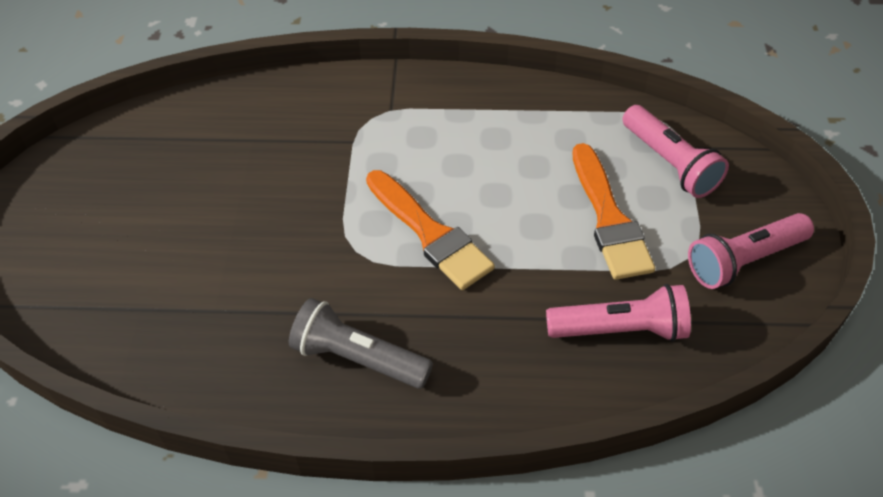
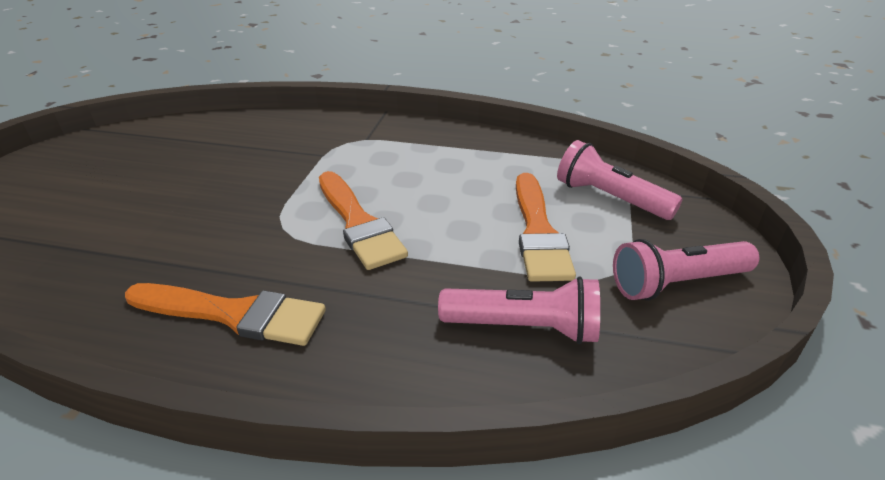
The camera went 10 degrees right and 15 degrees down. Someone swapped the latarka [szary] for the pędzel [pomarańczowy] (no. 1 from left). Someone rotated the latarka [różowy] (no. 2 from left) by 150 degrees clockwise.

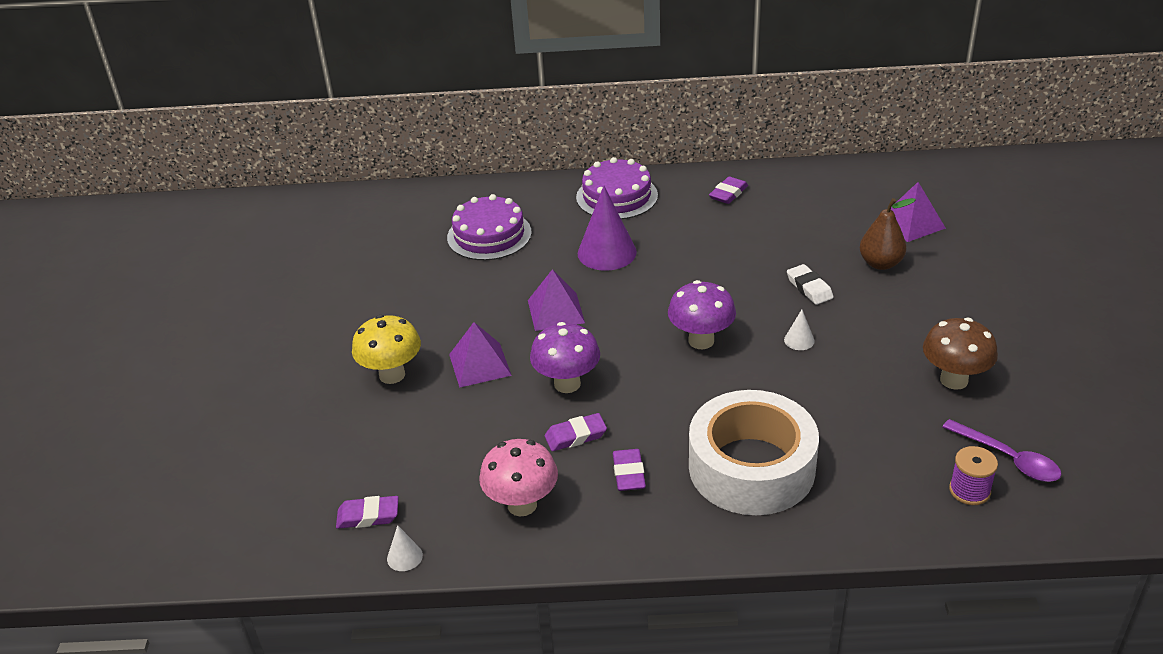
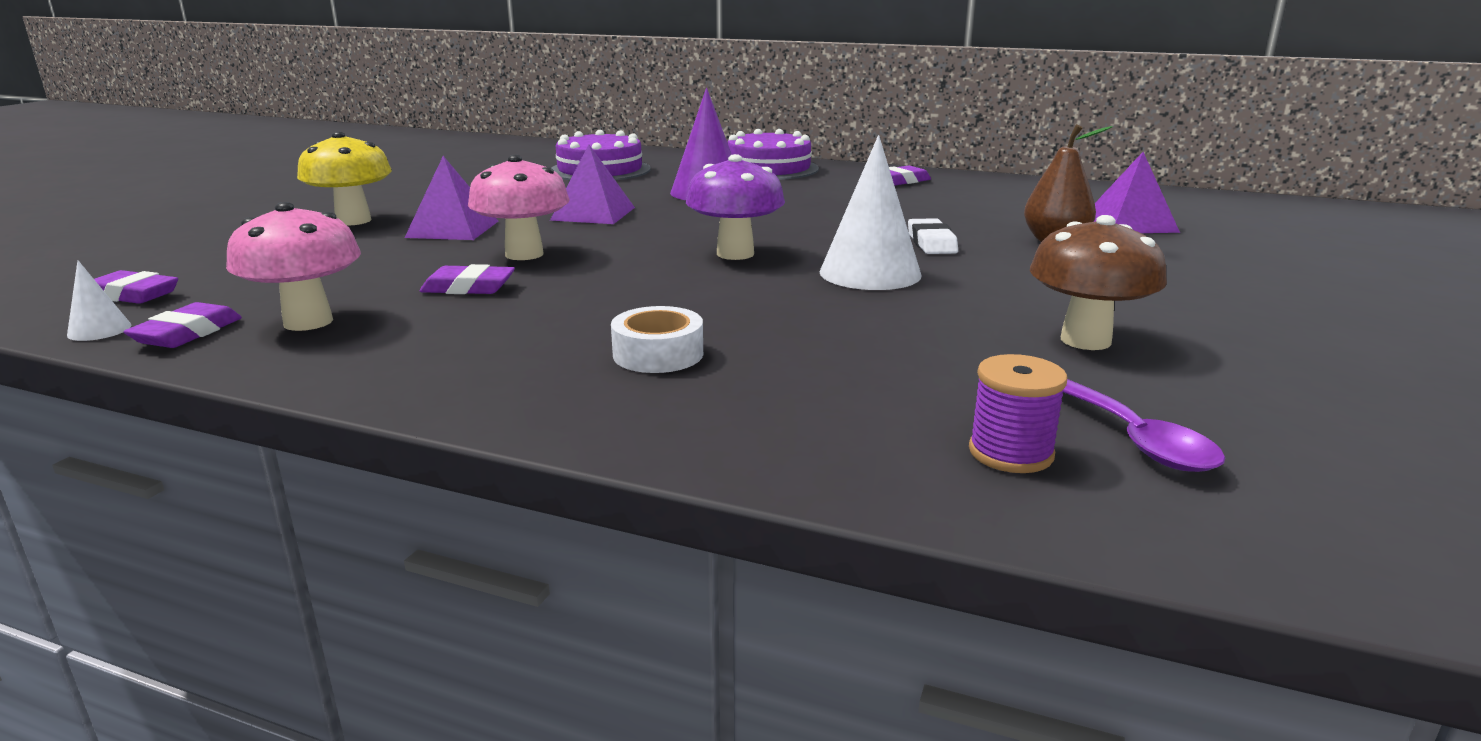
The camera went 20 degrees right and 15 degrees down. Someone repainted the grzyb [fioletowy] (no. 1 from left), which became the grzyb [różowy] (no. 2 from left). Someone carried the gumka do mazania [fioletowy] (no. 3 from left in the first image). Someone scaled the taśma klejąca [biały] by 0.42. Someone scaled the stożek [biały] (no. 2 from left) by 2.19.

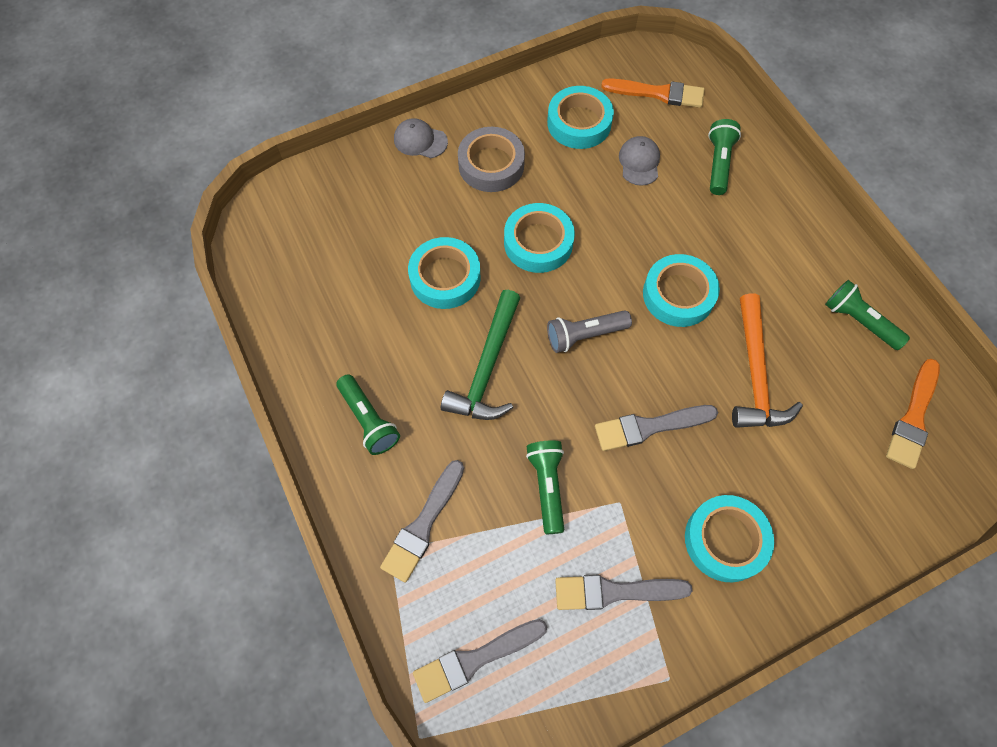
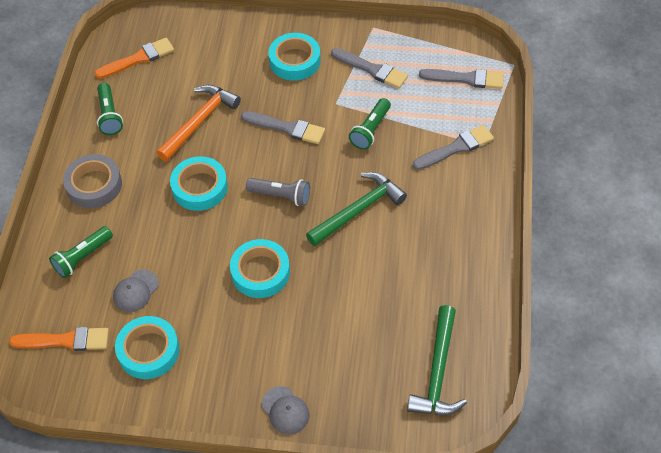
The camera went 145 degrees left and 10 degrees down. Someone took away the latarka [zielony] (no. 1 from left). Someone took away the taśma klejąca [turkusowy] (no. 1 from left). Someone carried the taśma klejąca [szary]. Someone rotated the pędzel [pomarańczowy] (no. 1 from left) by 135 degrees clockwise. Someone put down the młotek [zielony] (no. 2 from left).

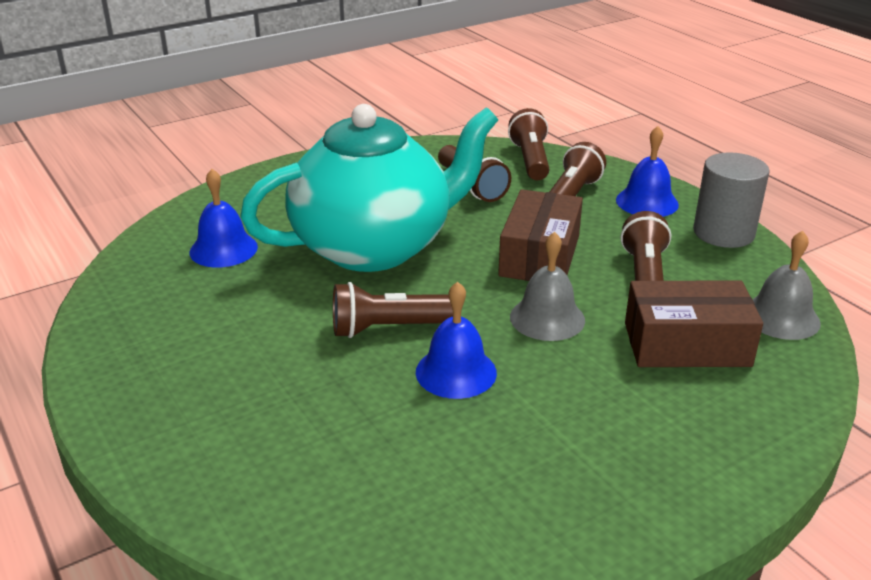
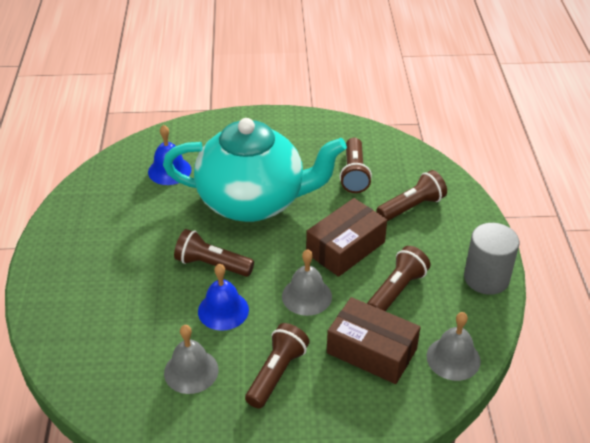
The camera went 30 degrees right and 10 degrees up. Someone carried the latarka [brązowy] (no. 3 from left in the first image). Someone took away the dzwonek [niebieski] (no. 3 from left). Someone put down the dzwonek [szary] (no. 1 from left).

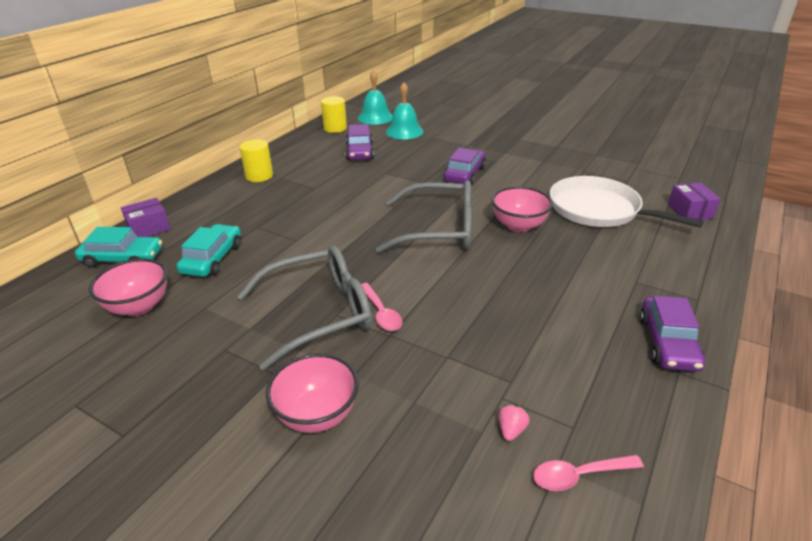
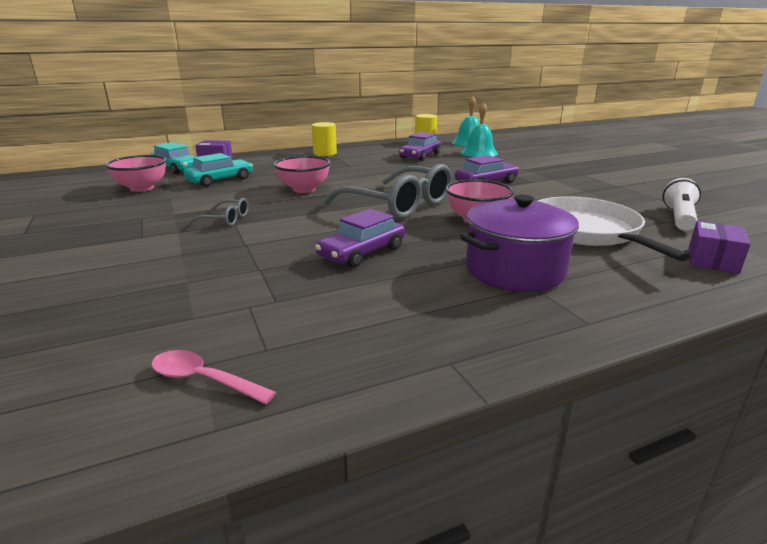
The camera went 35 degrees right and 10 degrees down. Someone scaled the okulary [szary] (no. 1 from left) by 0.45. Someone carried the miska [różowy] (no. 2 from left). Someone took away the łyżka [różowy] (no. 1 from left). Someone took away the truskawka [różowy]. Someone carried the samochód [fioletowy] (no. 3 from left in the first image). Someone put down the garnek [fioletowy]. Someone put down the latarka [biały].

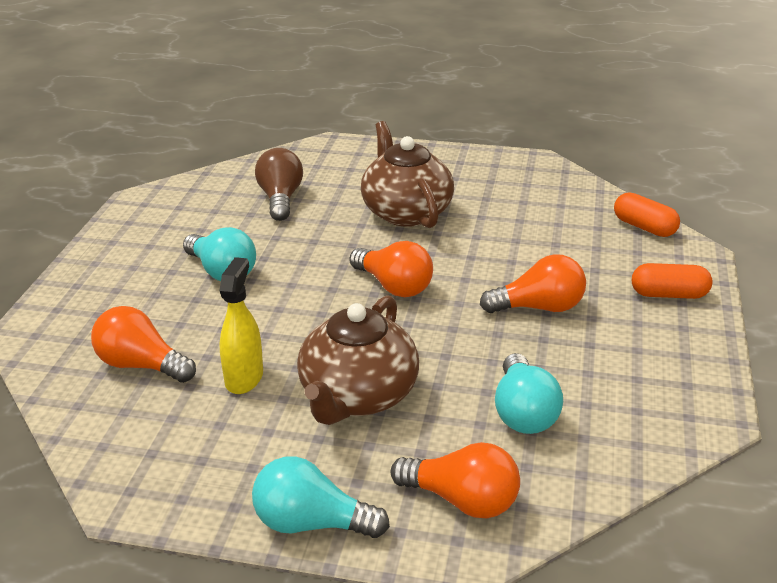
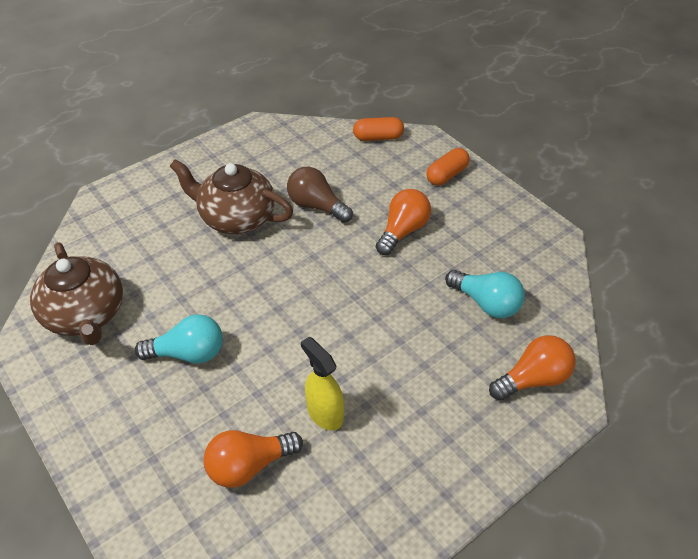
The camera went 50 degrees left and 15 degrees up. Someone took away the żarówka [turkusowy] (no. 2 from left). Someone carried the żarówka [brązowy]. Someone carried the imbryk [brązowy] (no. 1 from left). Someone took away the żarówka [pomarańczowy] (no. 2 from left).

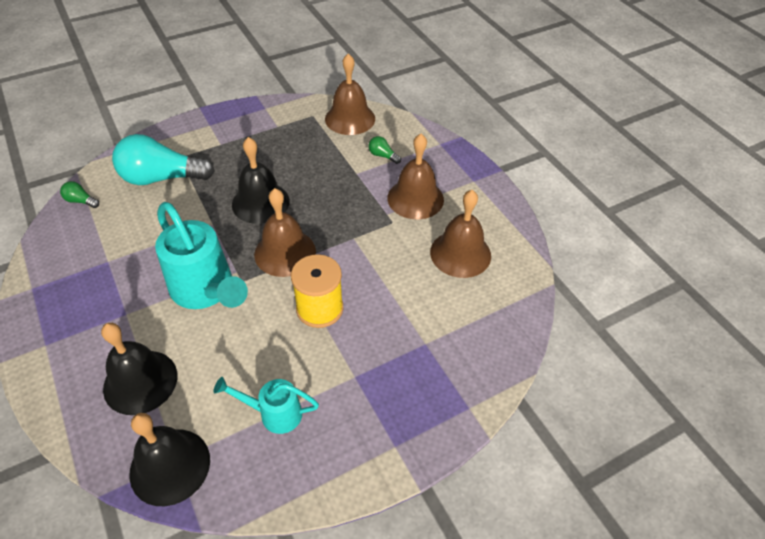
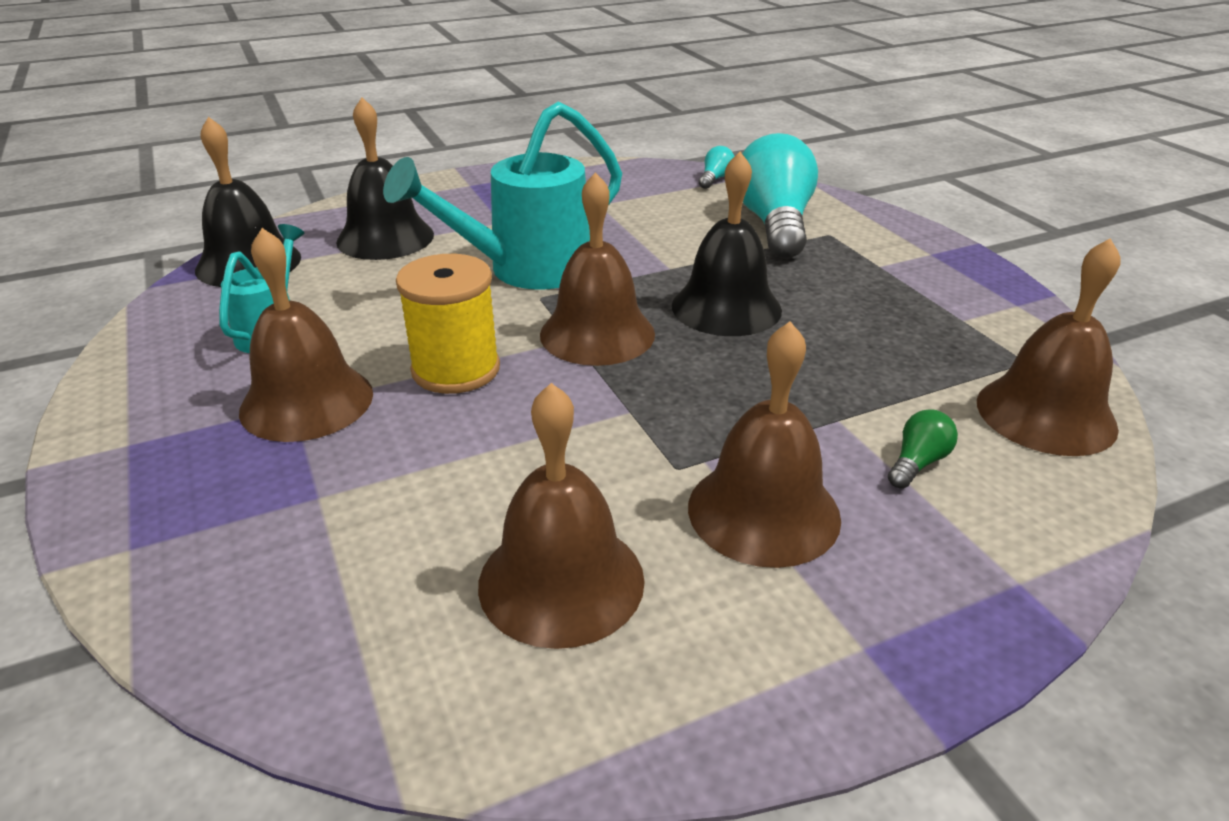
The camera went 95 degrees right and 15 degrees down. Someone repainted the żarówka [zielony] (no. 1 from left), which became the żarówka [turkusowy] (no. 1 from left). Someone put down the dzwonek [brązowy] (no. 1 from left).

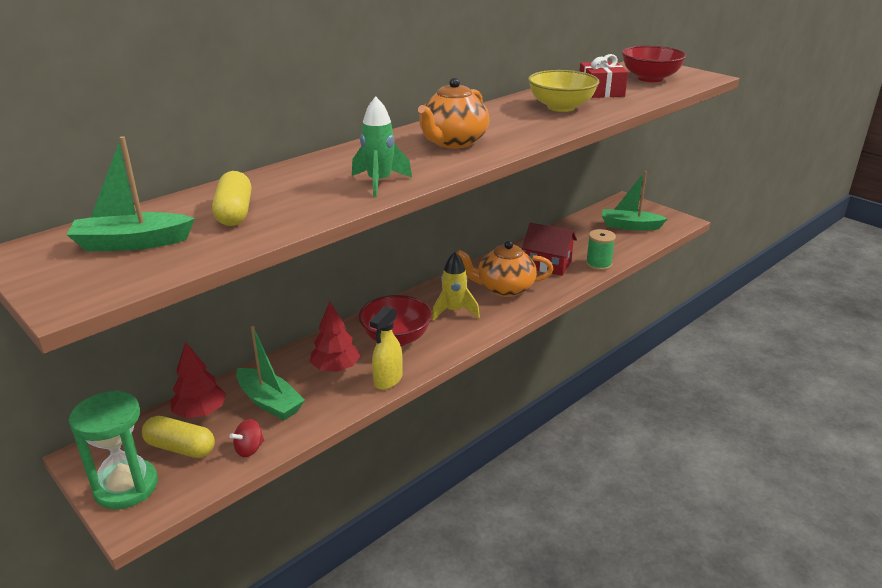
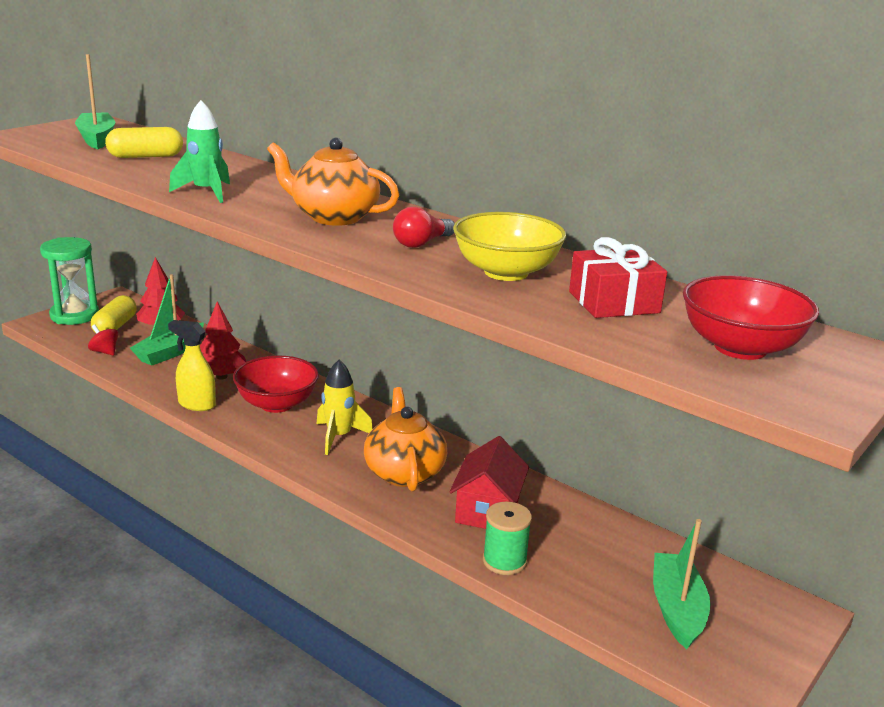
The camera went 80 degrees right and 5 degrees down. Someone put down the żarówka [czerwony].

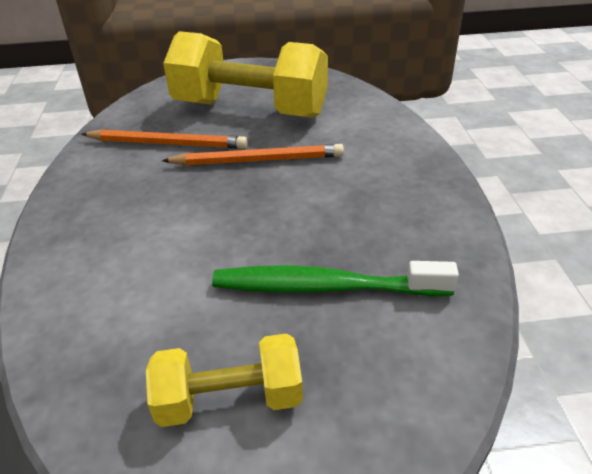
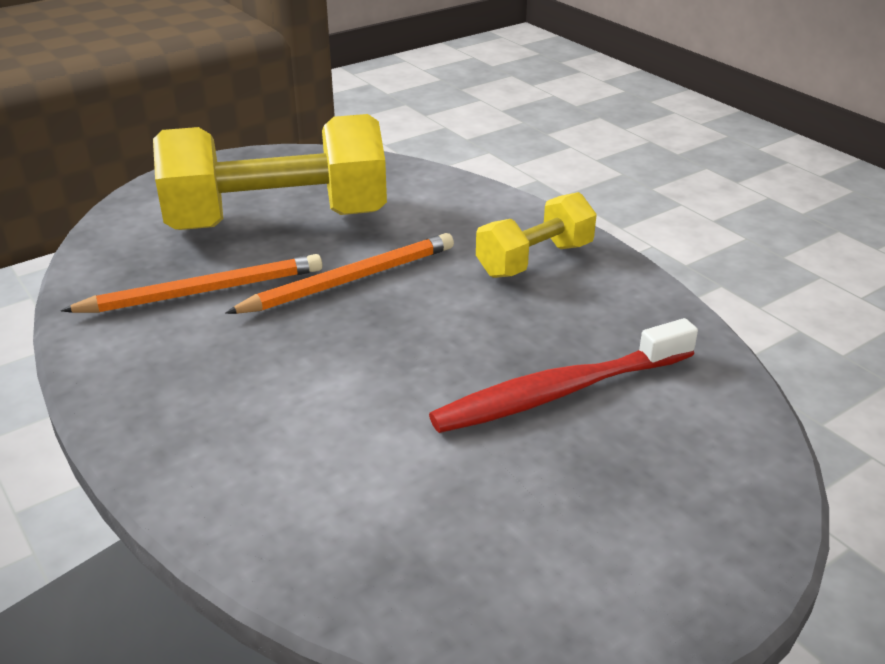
The camera went 30 degrees left and 5 degrees down. Someone carried the hantel [żółty] (no. 1 from left in the first image). Someone repainted the szczoteczka do zębów [zielony], which became the szczoteczka do zębów [czerwony].

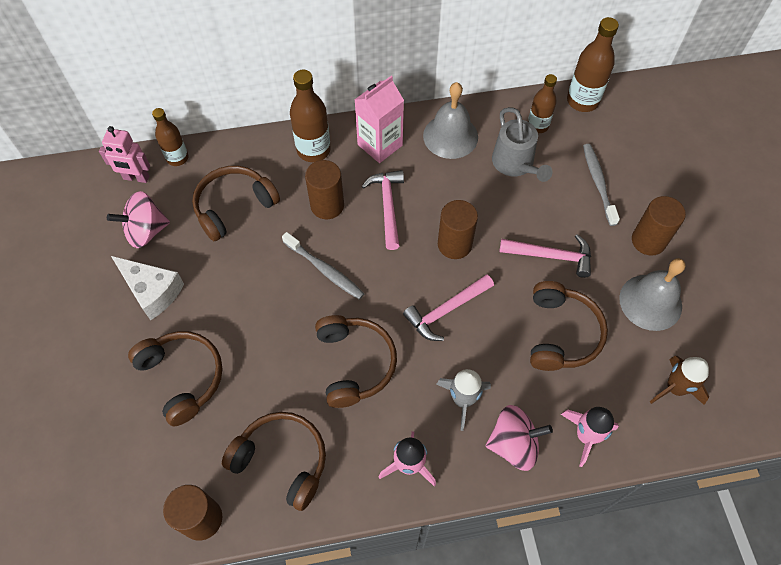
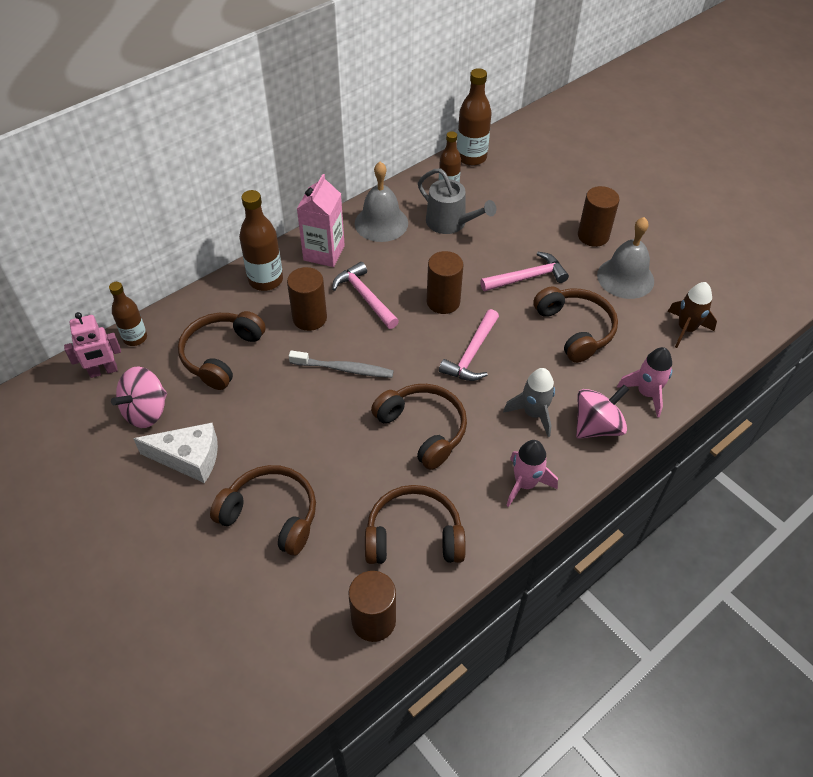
The camera went 30 degrees left and 10 degrees down. Someone took away the szczoteczka do zębów [szary] (no. 2 from left).

